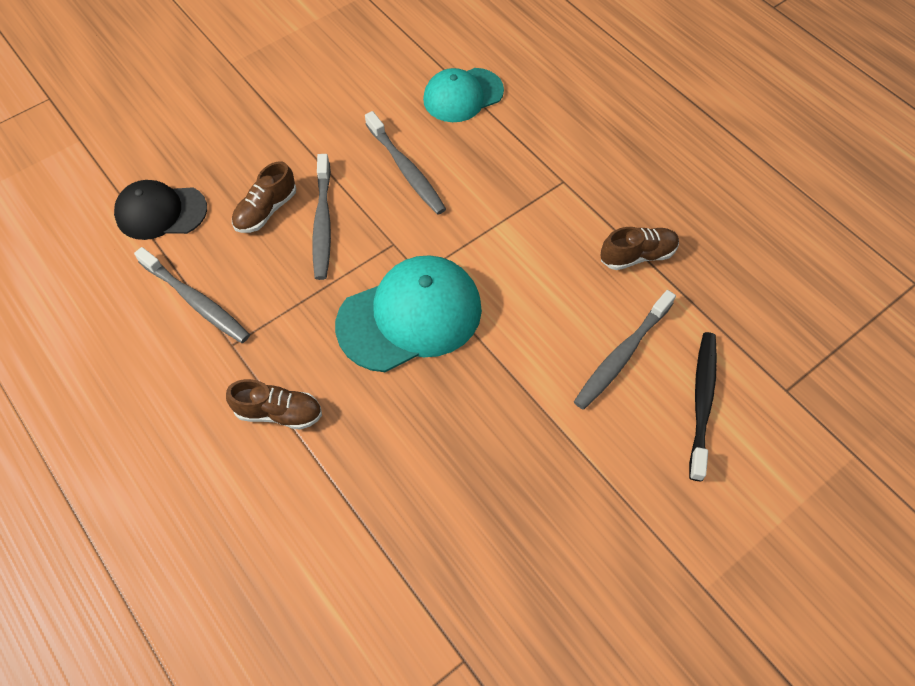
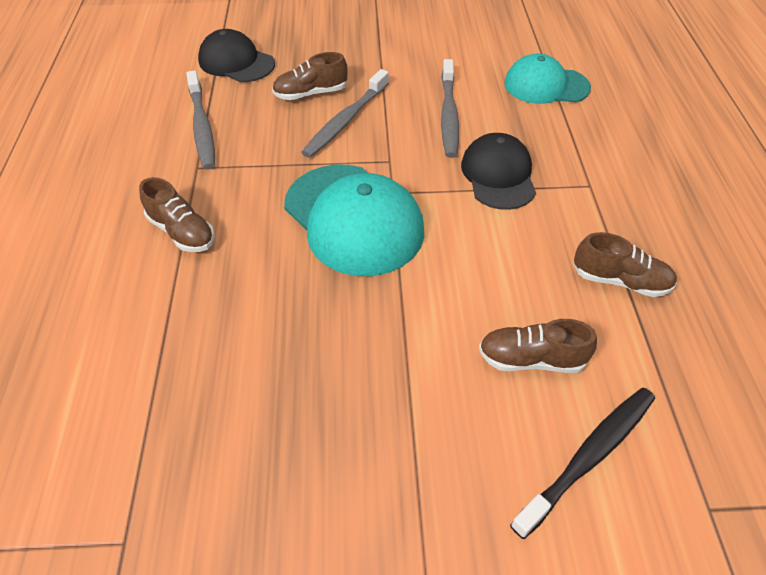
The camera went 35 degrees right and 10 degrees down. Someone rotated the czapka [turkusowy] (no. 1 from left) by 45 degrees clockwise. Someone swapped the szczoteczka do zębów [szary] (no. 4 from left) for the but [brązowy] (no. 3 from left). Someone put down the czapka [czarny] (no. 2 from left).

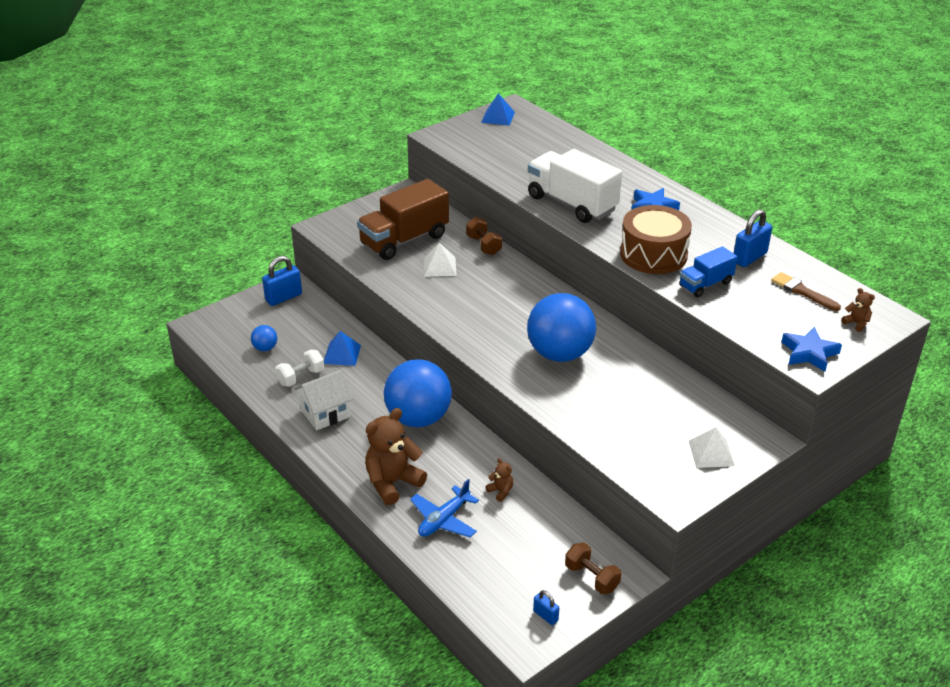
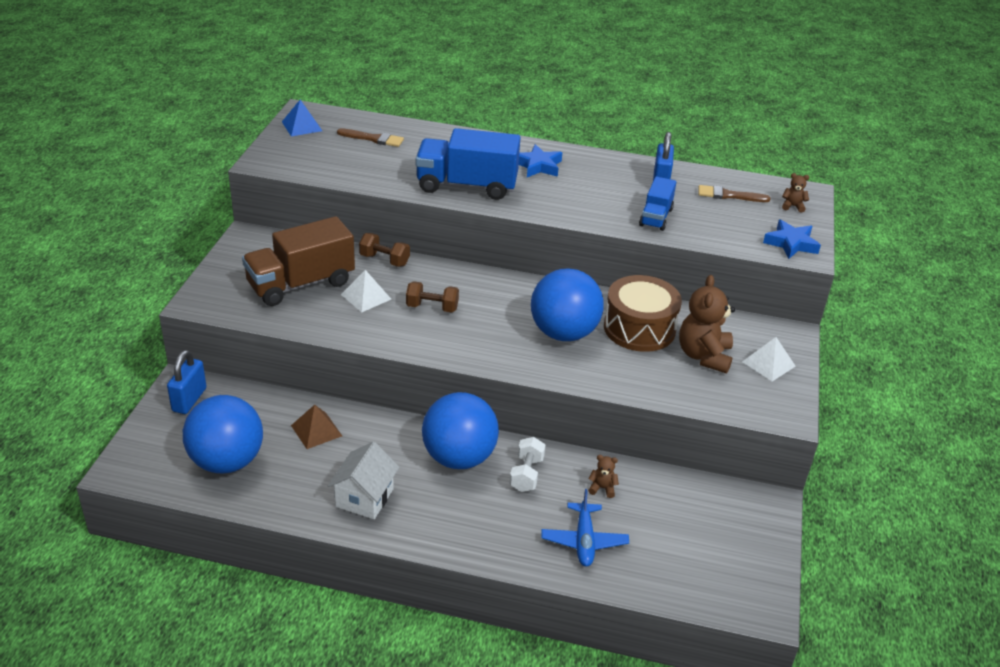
The camera went 40 degrees left and 0 degrees up. Someone scaled the piłka [niebieski] (no. 1 from left) by 2.38. Someone carried the hantel [biały]. Someone repainted the piramida [niebieski] (no. 1 from left), which became the piramida [brązowy]. Someone rotated the ciężarówka [brązowy] by 45 degrees clockwise. Someone carried the miś [brązowy] (no. 1 from left in the first image). Someone repainted the ciężarówka [biały], which became the ciężarówka [niebieski] (no. 1 from left). Someone took away the kłódka [niebieski] (no. 2 from left). Someone carried the hantel [brązowy] (no. 2 from left). Someone carried the bęben [brązowy]. Someone put down the pędzel [brązowy] (no. 1 from left).

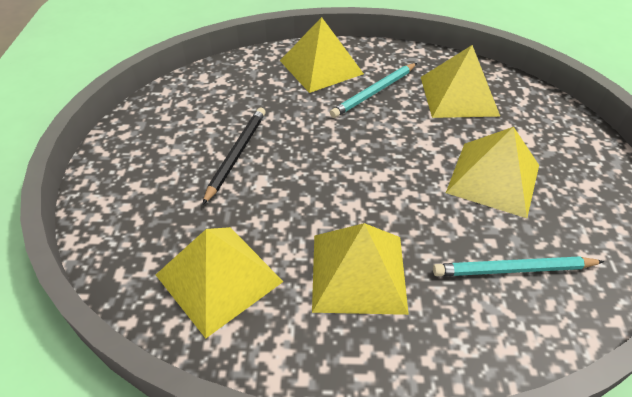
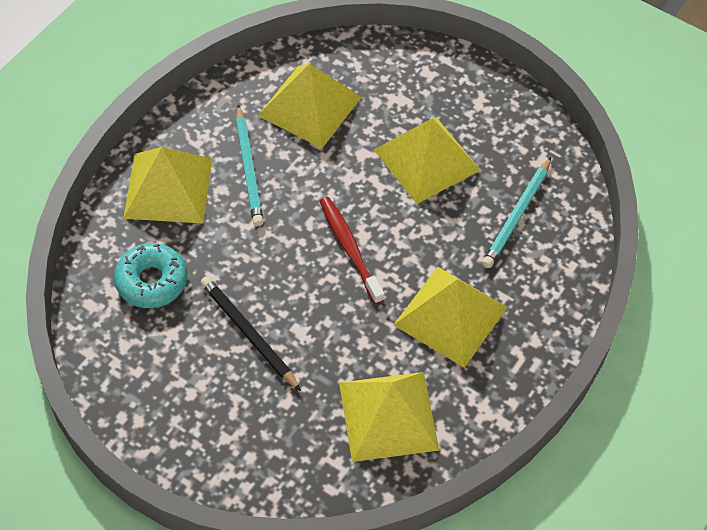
The camera went 60 degrees left and 10 degrees up. Someone put down the donut [turkusowy]. Someone put down the szczoteczka do zębów [czerwony].

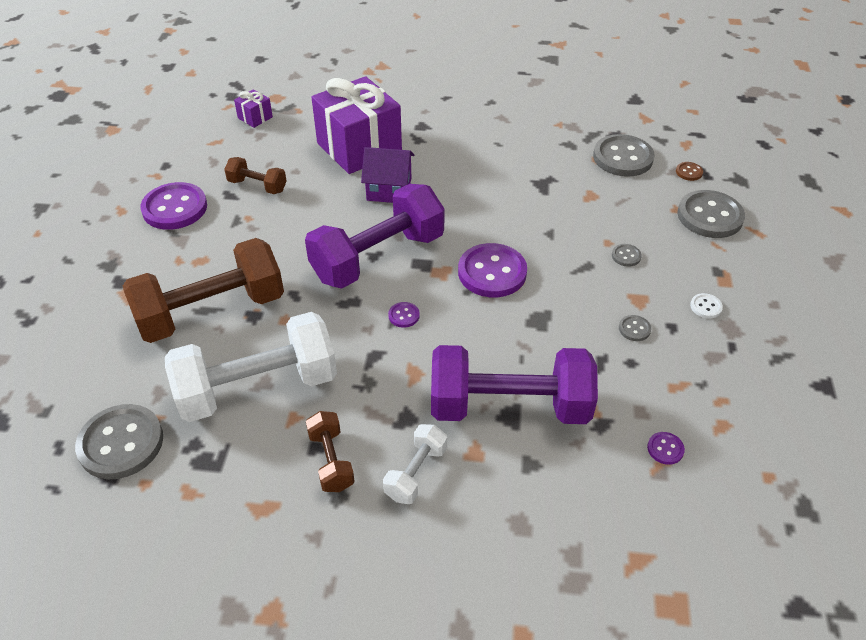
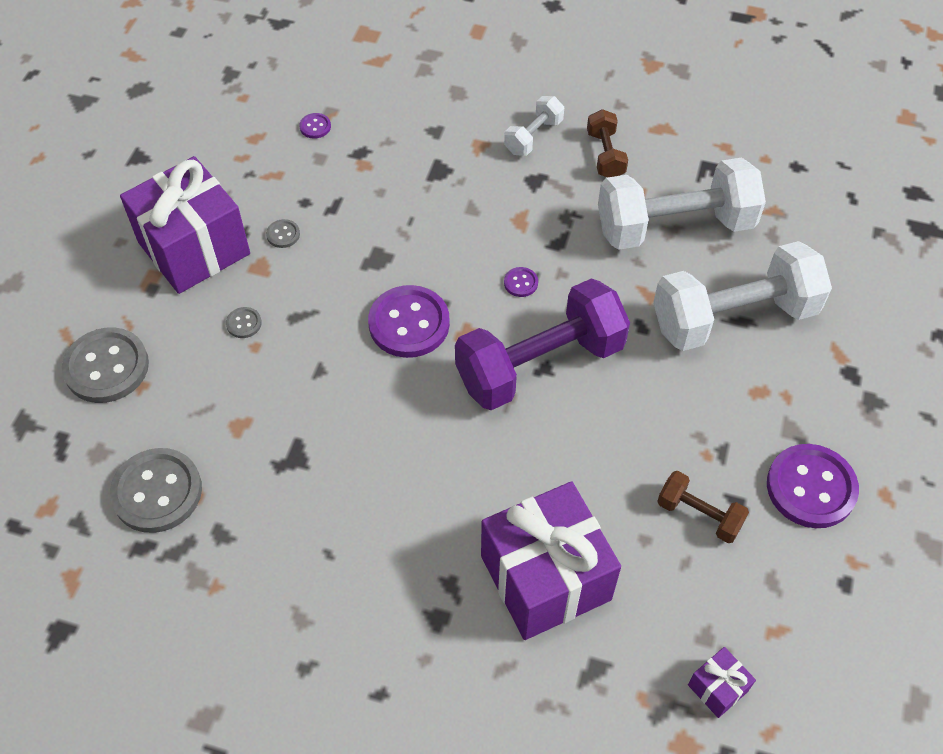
The camera went 170 degrees left and 10 degrees up. Someone took away the guzik [szary] (no. 1 from left). Someone repainted the hantel [brązowy] (no. 1 from left), which became the hantel [biały] (no. 3 from left). Someone took away the domek [fioletowy]. Someone took away the hantel [fioletowy] (no. 2 from left). Someone took away the guzik [brązowy]. Someone swapped the guzik [biały] for the prezent [fioletowy] (no. 1 from left).

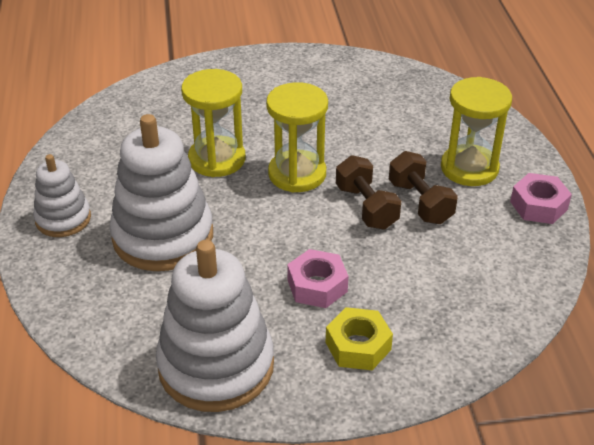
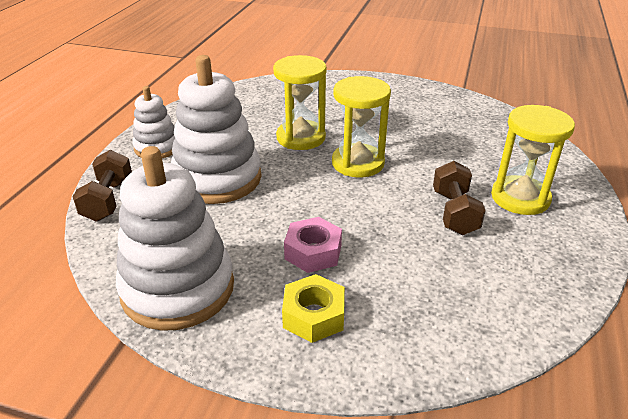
The camera went 25 degrees right and 5 degrees down. Someone carried the hantel [brązowy] (no. 1 from left). Someone took away the nakrętka [różowy] (no. 2 from left).

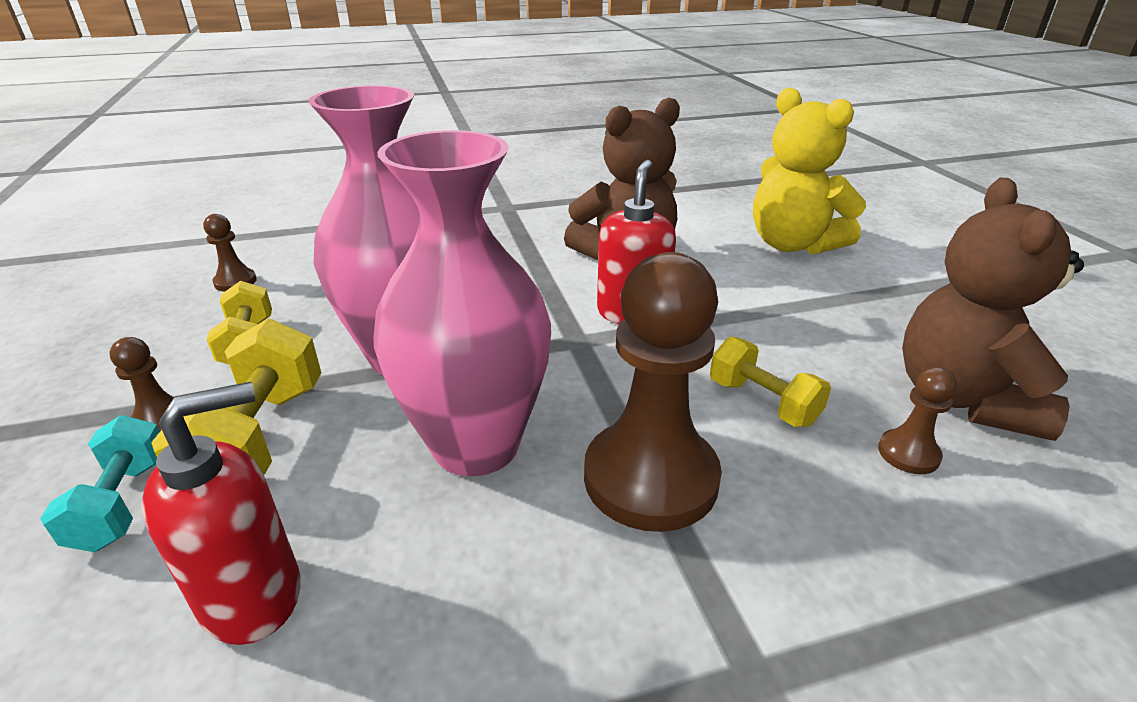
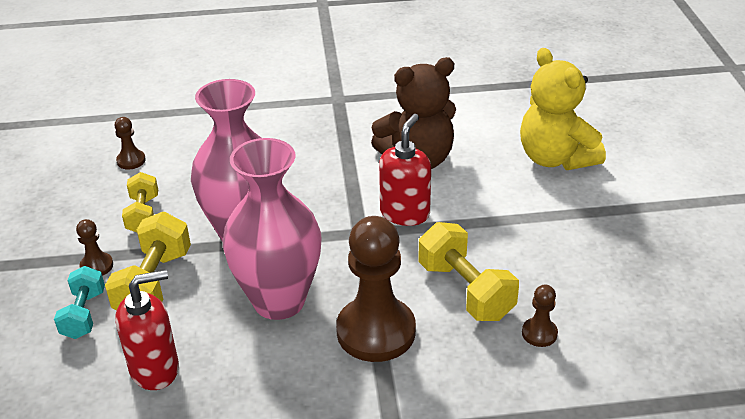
The camera went 10 degrees right and 5 degrees up. Someone scaled the hantel [żółty] (no. 3 from left) by 1.55. Someone took away the miś [brązowy] (no. 2 from left).

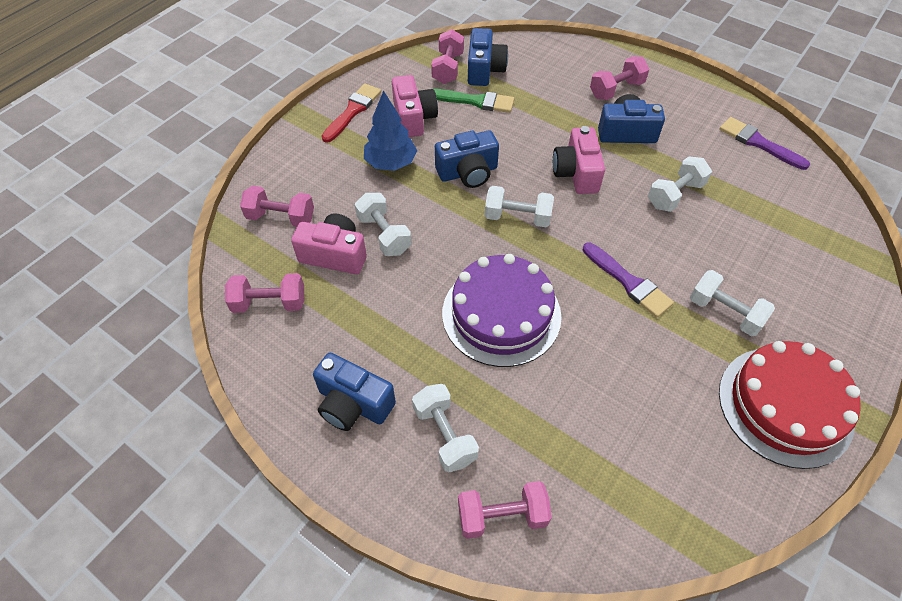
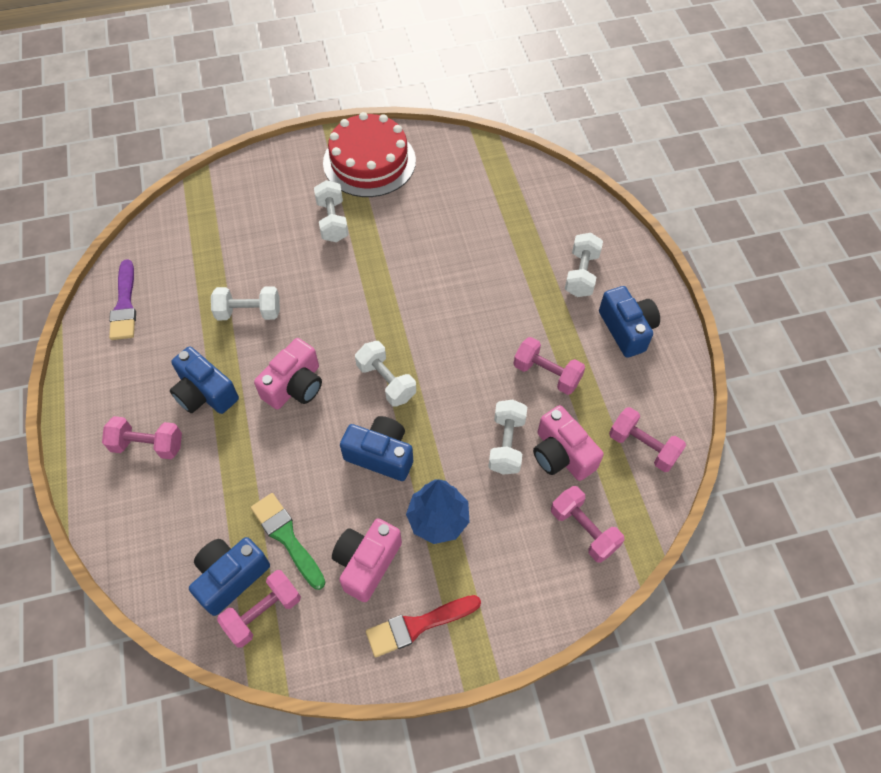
The camera went 140 degrees left and 5 degrees up. Someone took away the tort [fioletowy]. Someone carried the hantel [różowy] (no. 4 from left in the first image). Someone took away the pędzel [fioletowy] (no. 1 from left).

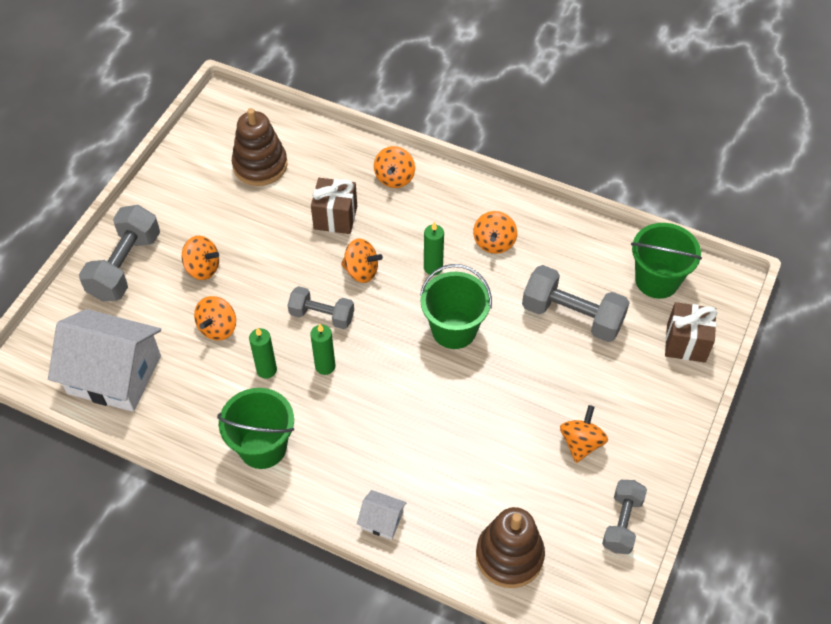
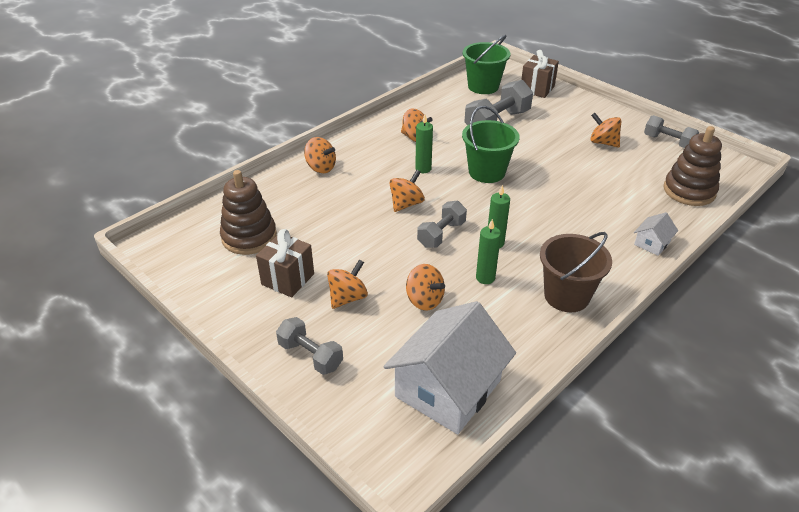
The camera went 70 degrees left and 15 degrees down. Someone scaled the hantel [szary] (no. 1 from left) by 0.63. Someone repainted the wiadro [zielony] (no. 1 from left), which became the wiadro [brązowy]. Someone carried the prezent [brązowy] (no. 1 from left).

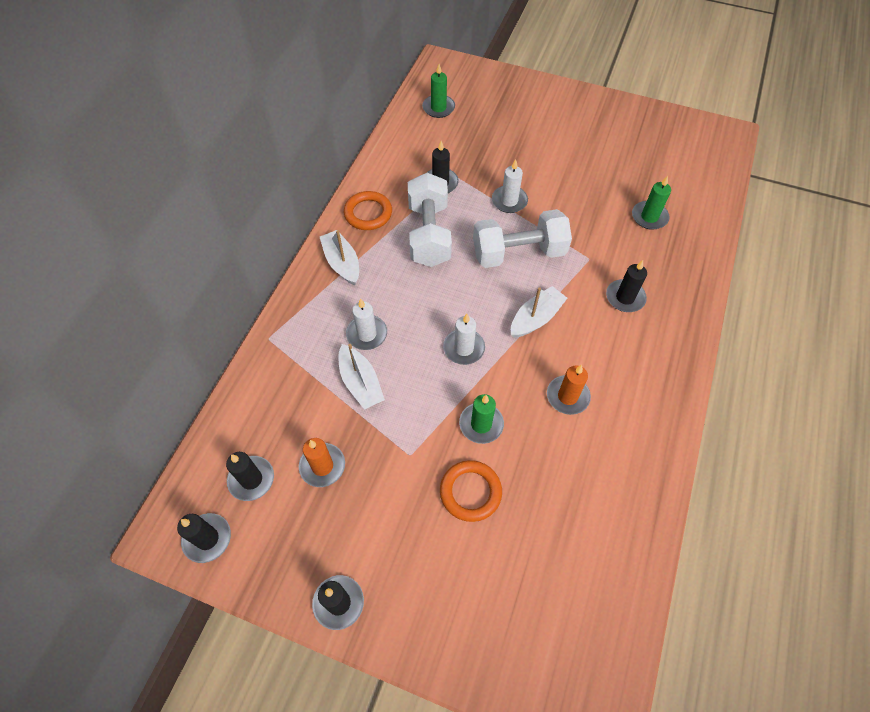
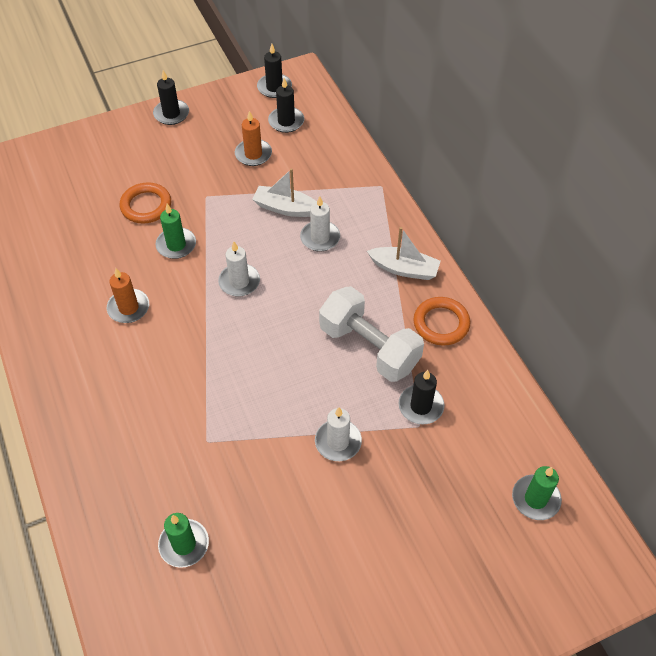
The camera went 135 degrees right and 5 degrees down. Someone took away the hantel [biały] (no. 2 from left). Someone took away the łódka [biały] (no. 3 from left). Someone took away the świeca [czarny] (no. 5 from left).

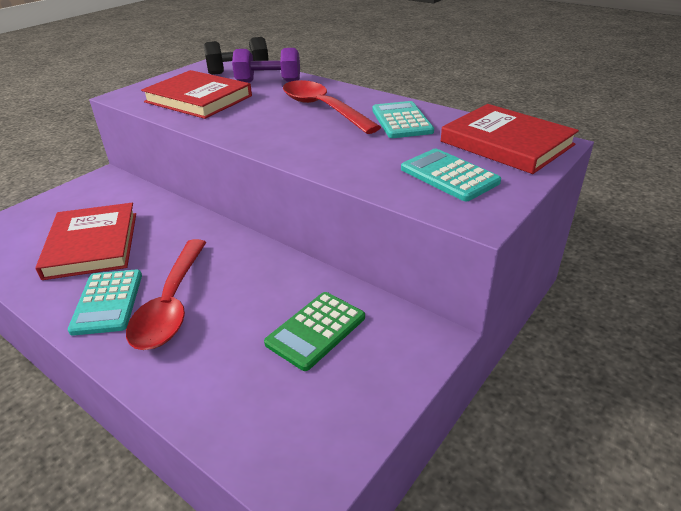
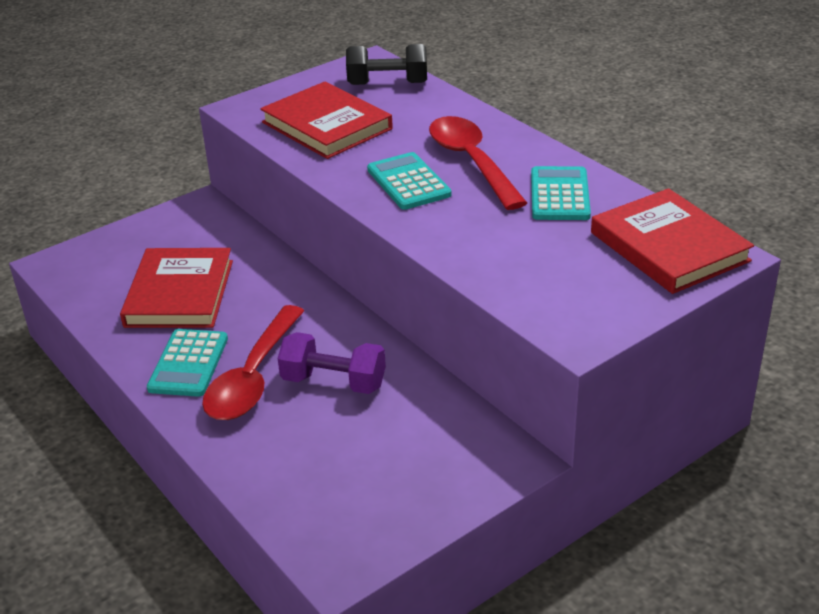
The camera went 15 degrees right and 0 degrees up. Someone carried the hantel [fioletowy]. Someone took away the kalkulator [zielony]. Someone carried the kalkulator [turkusowy] (no. 3 from left in the first image).

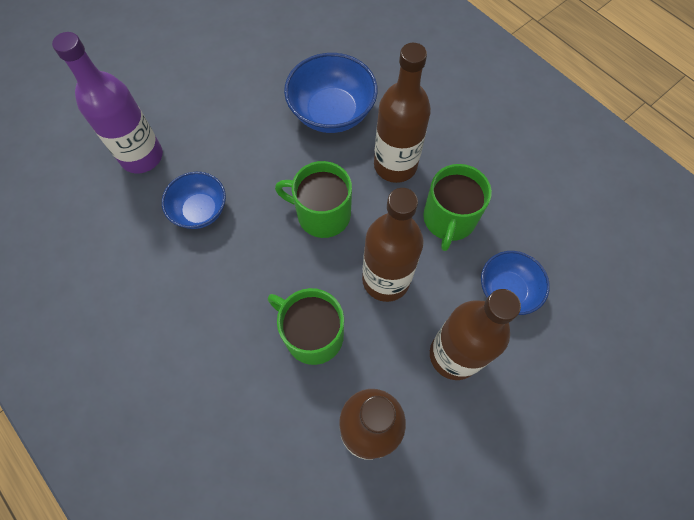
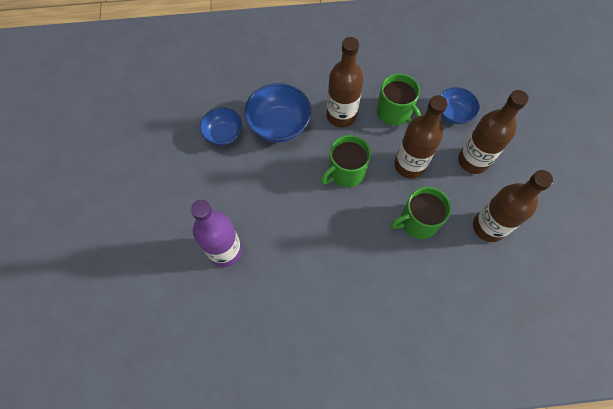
The camera went 55 degrees left and 0 degrees up. Someone carried the miska [niebieski] (no. 1 from left).

